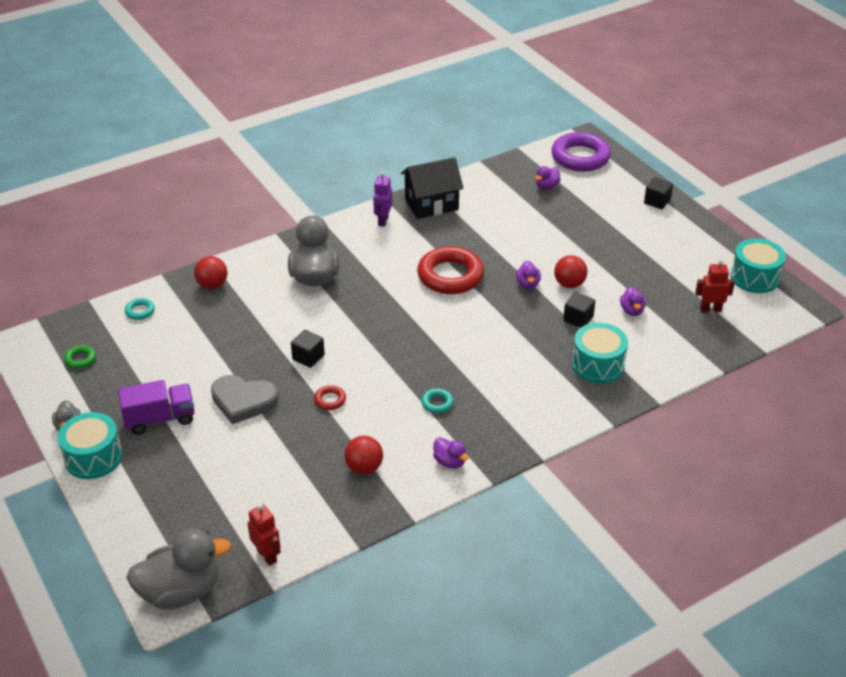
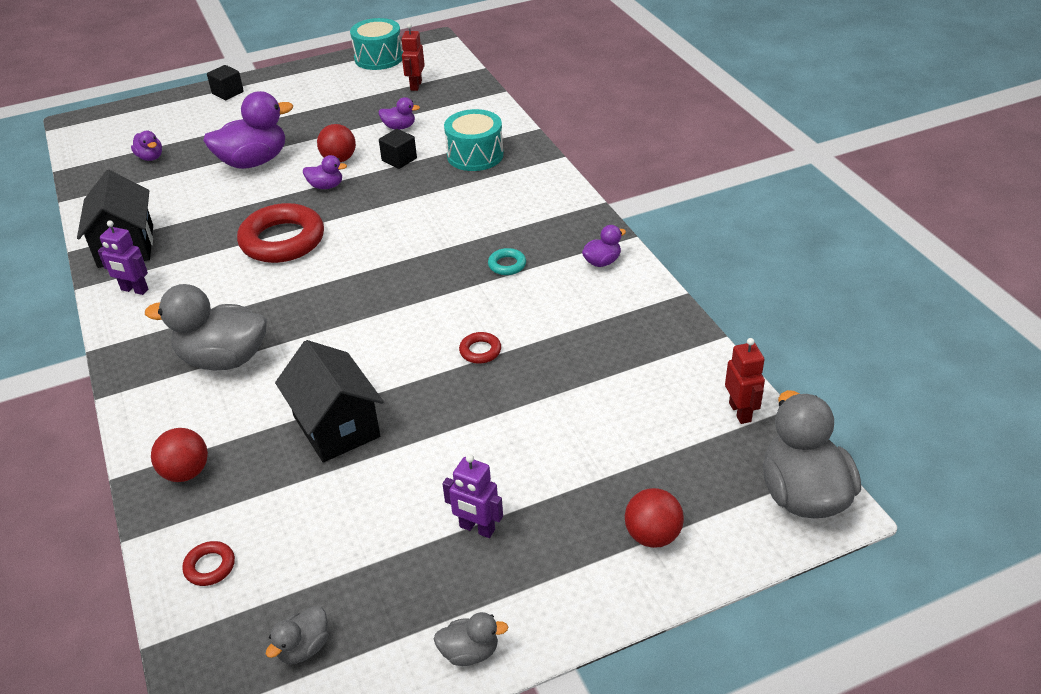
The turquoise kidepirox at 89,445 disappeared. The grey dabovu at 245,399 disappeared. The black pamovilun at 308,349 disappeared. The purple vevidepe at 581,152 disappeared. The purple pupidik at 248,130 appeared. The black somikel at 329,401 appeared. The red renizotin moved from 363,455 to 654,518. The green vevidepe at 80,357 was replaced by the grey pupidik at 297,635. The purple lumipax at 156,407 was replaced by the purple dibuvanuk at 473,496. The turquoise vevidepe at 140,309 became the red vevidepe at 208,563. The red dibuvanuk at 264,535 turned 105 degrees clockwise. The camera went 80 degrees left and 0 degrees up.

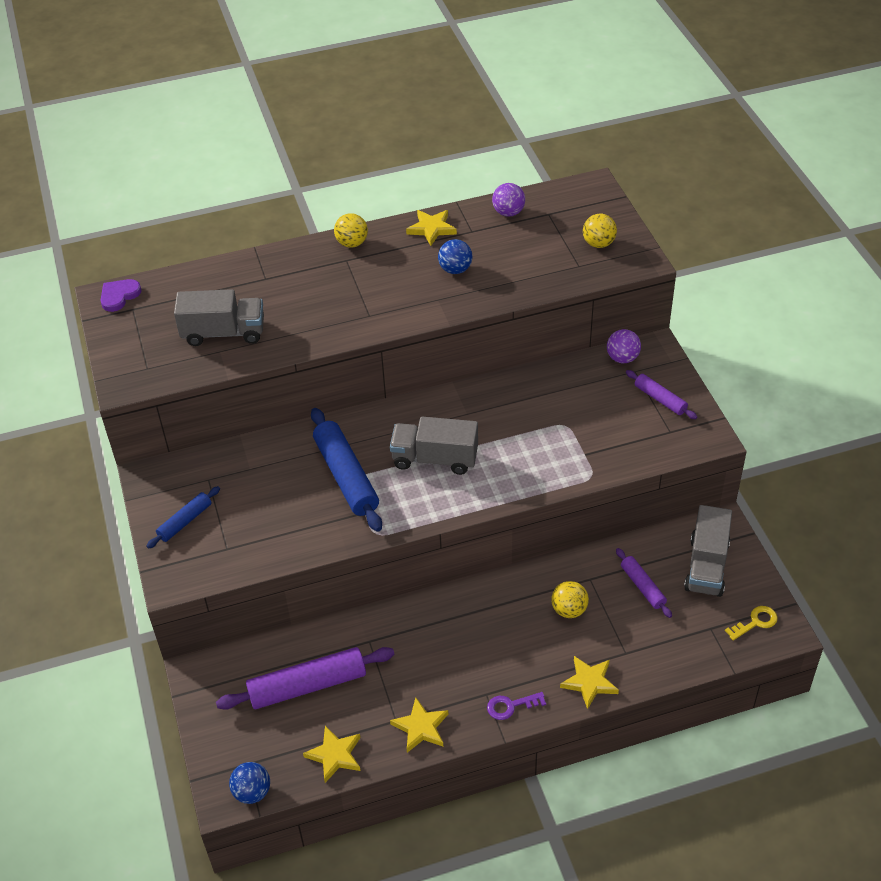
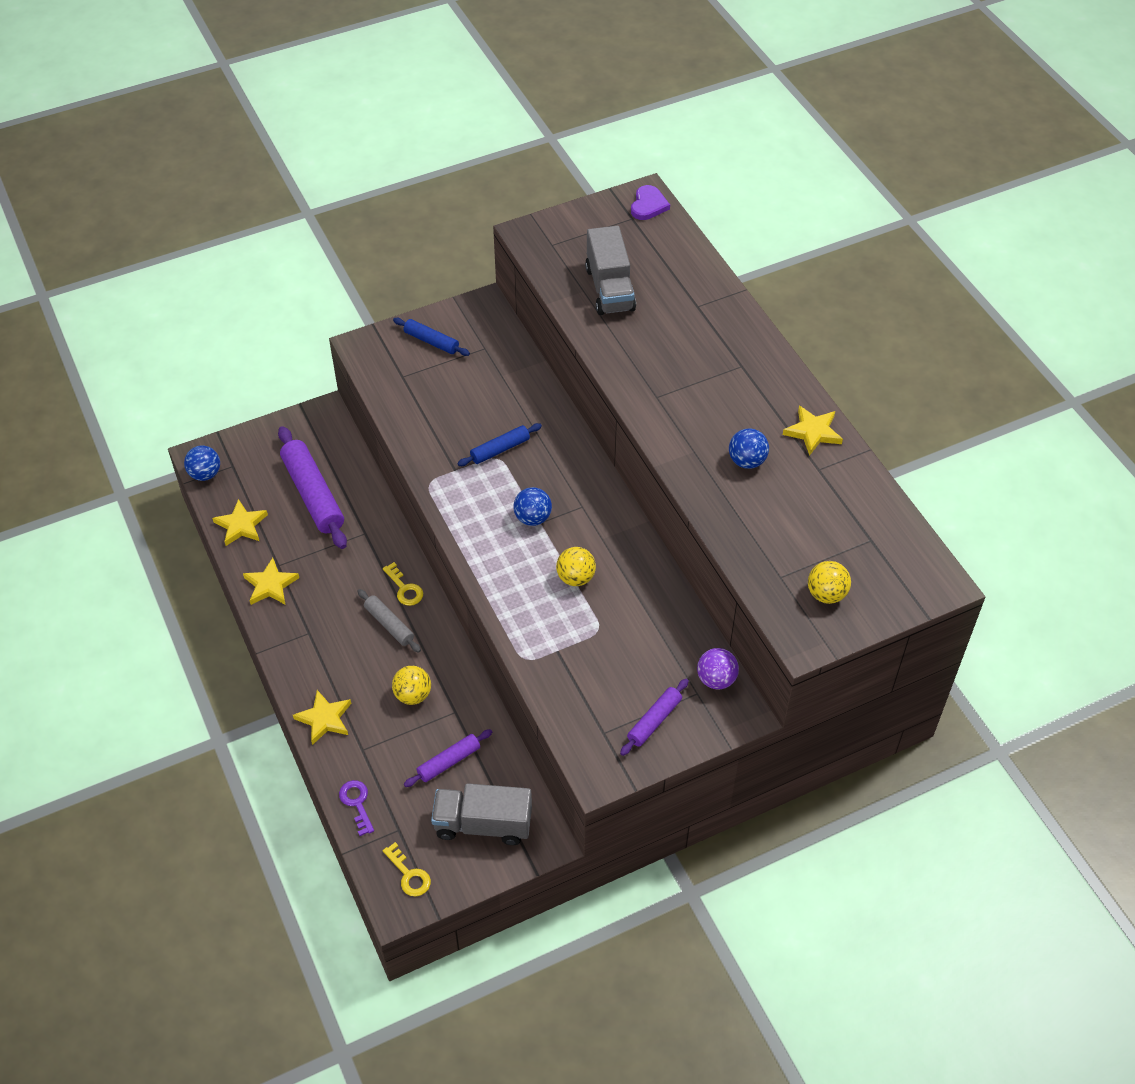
The purple renizotin at 508,200 disappeared. The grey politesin at 389,621 appeared. The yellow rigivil at 403,584 appeared. The yellow renizotin moved from 351,230 to 576,566. The purple rigivil moved from 516,706 to 356,808. The grey lumipax at 434,446 was replaced by the blue renizotin at 532,506. The purple dabovu at 121,295 turned 75 degrees clockwise. The blue politesin at 346,470 changed to 0.55 times the size. The camera went 80 degrees right and 5 degrees up.

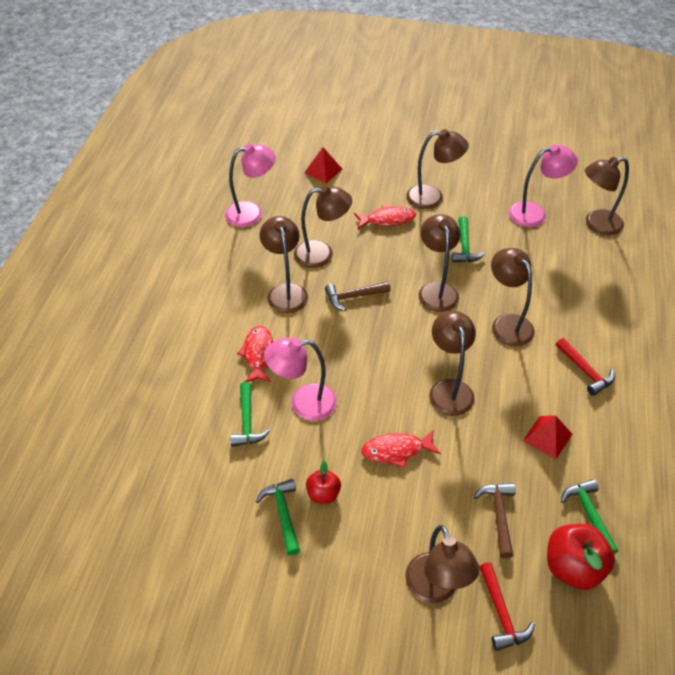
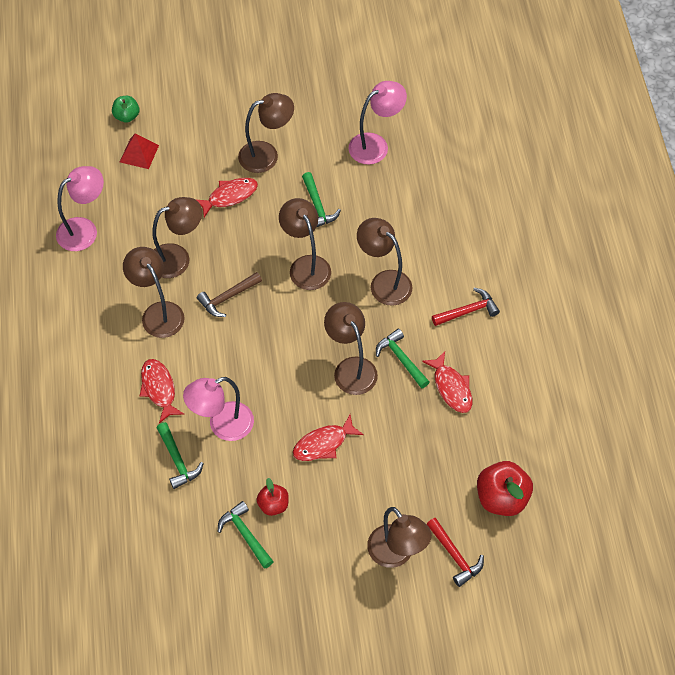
The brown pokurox at 495,520 disappeared. The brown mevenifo at 607,196 disappeared. The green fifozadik at 125,109 appeared. The green pokurox moved from 589,516 to 402,359. The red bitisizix at 547,437 was replaced by the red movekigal at 447,382. The red pokurox at 585,367 turned 60 degrees counterclockwise. The camera went 20 degrees left and 10 degrees up.

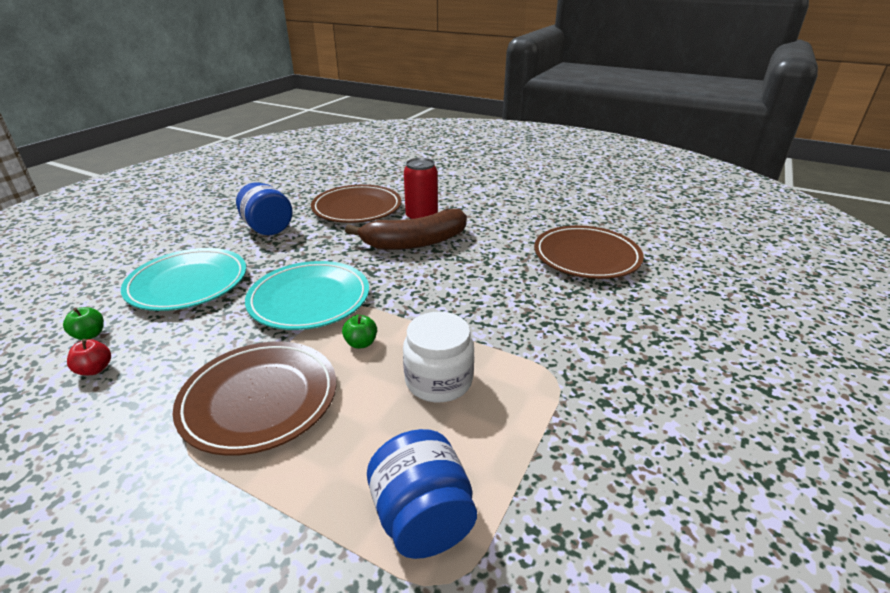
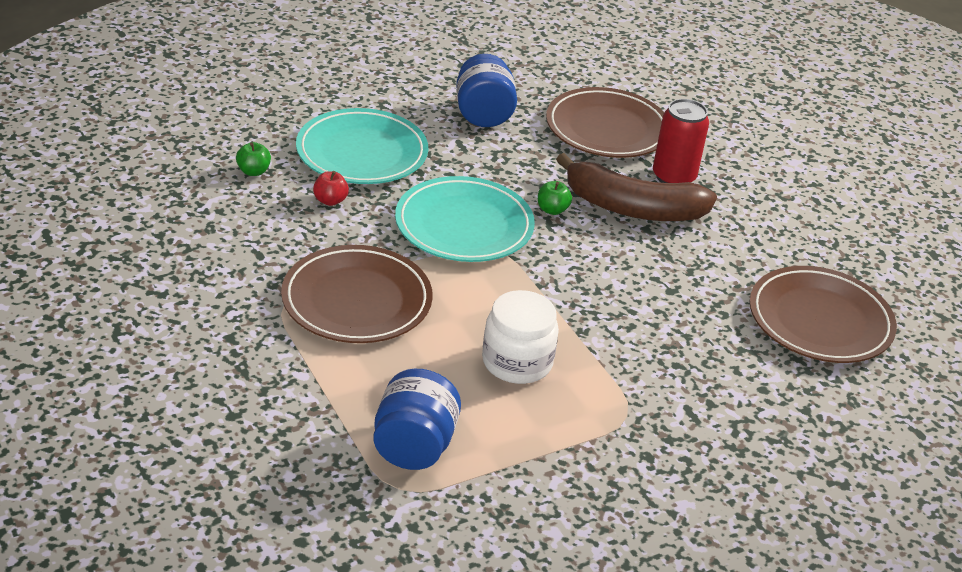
The red fifozadik moved from 89,357 to 331,188. The green fifozadik moved from 359,332 to 555,198. The camera went 30 degrees right and 5 degrees up.

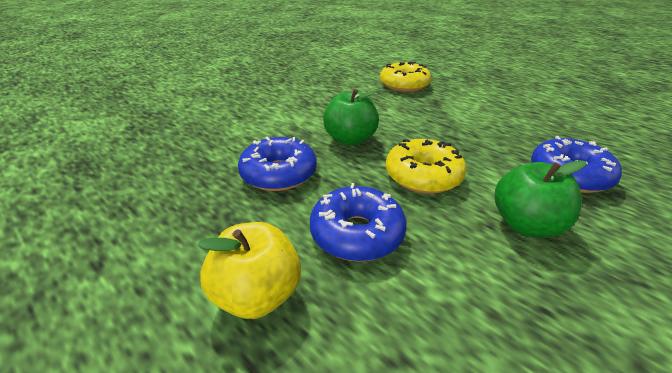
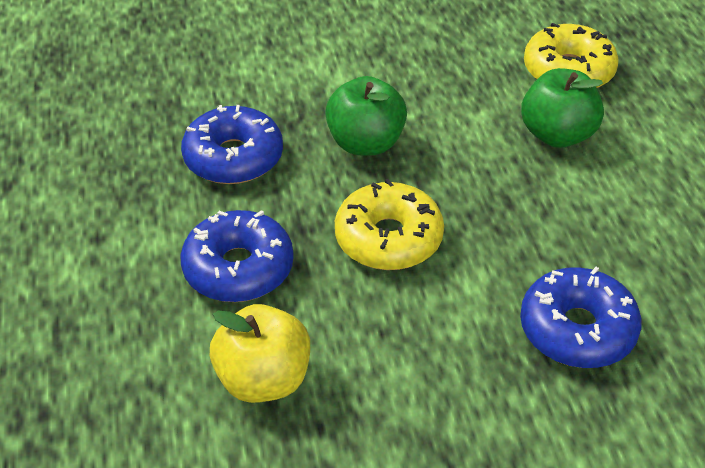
The yellow fifozadik moved from 249,270 to 260,353. The green fifozadik moved from 540,198 to 562,108. The camera went 35 degrees right and 10 degrees up.

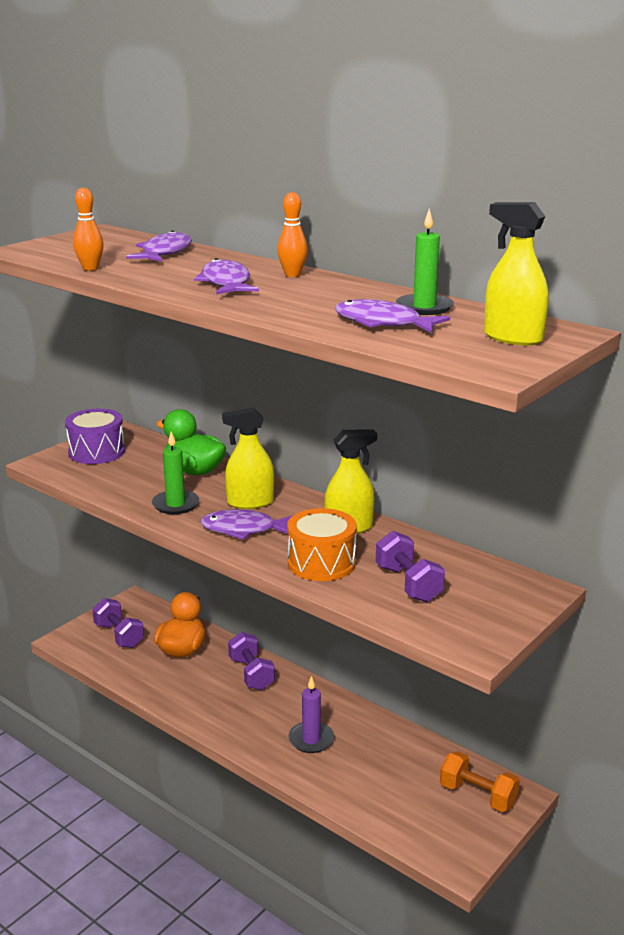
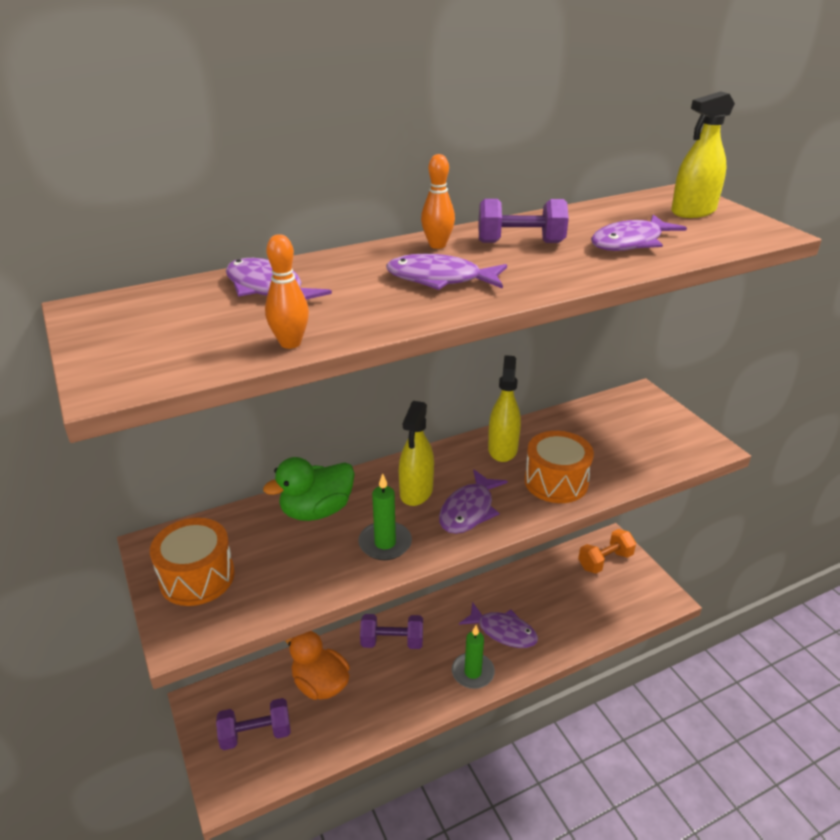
The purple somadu moved from 410,566 to 523,221. The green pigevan moved from 425,262 to 473,657. The purple pigevan at 311,714 was replaced by the purple movekigal at 498,625. The purple kidepirox at 95,436 became the orange kidepirox at 192,562. The camera went 65 degrees left and 10 degrees up.

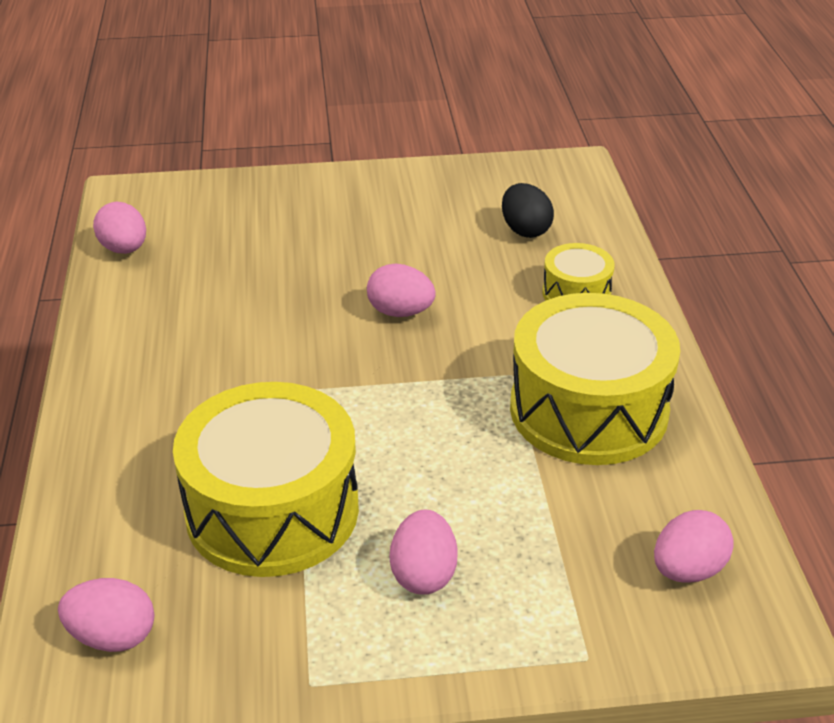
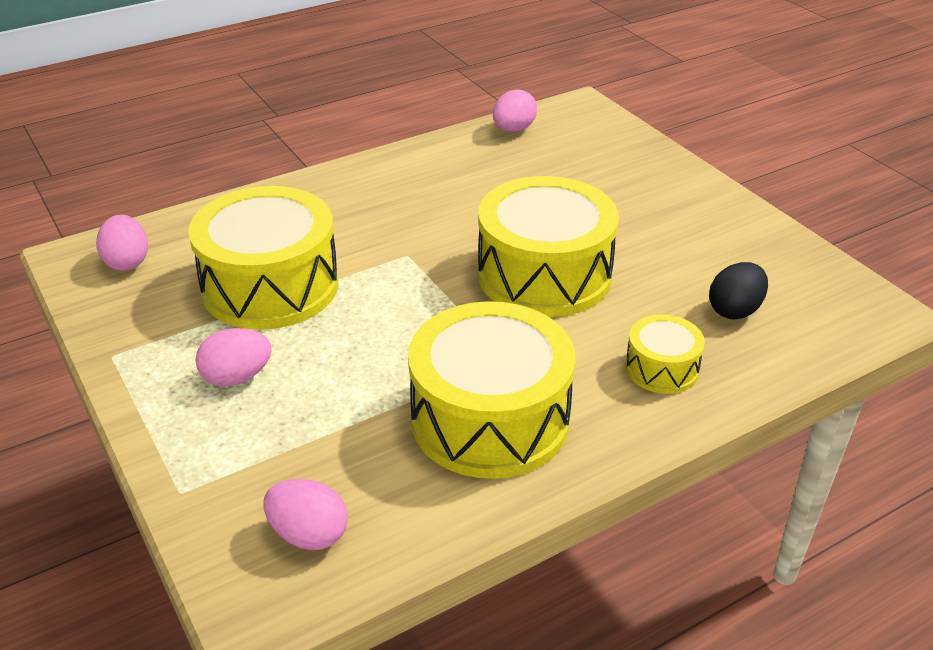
The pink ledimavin at 401,290 was replaced by the yellow kidepirox at 548,246. The camera went 65 degrees right and 0 degrees up.

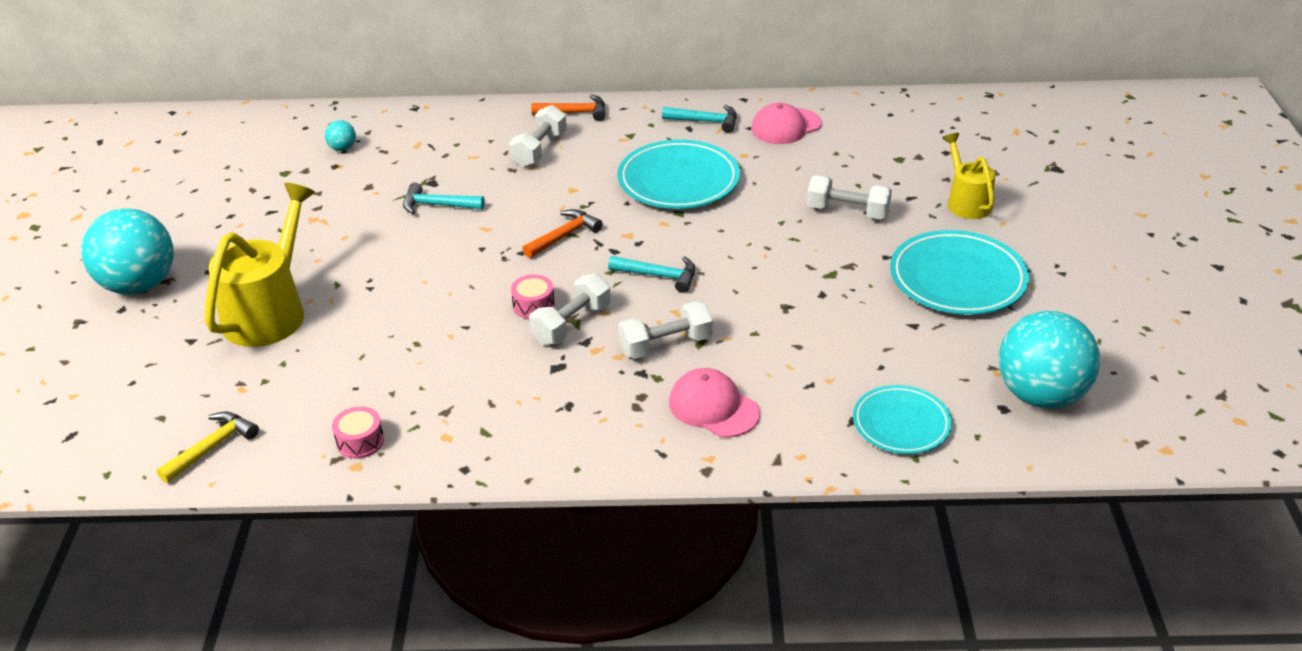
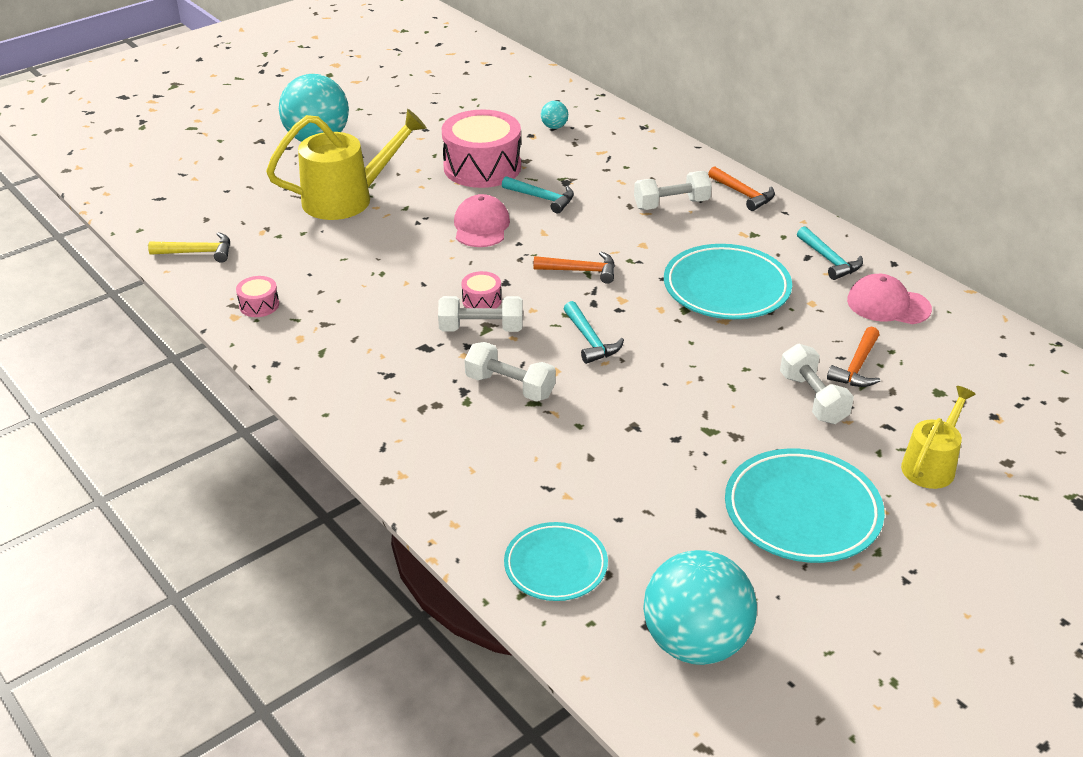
The pink kidepirox at 481,148 appeared. The orange pokurox at 854,357 appeared. The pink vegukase moved from 714,402 to 482,220. The turquoise pokurox at 444,198 turned 150 degrees clockwise. The camera went 50 degrees right and 0 degrees up.

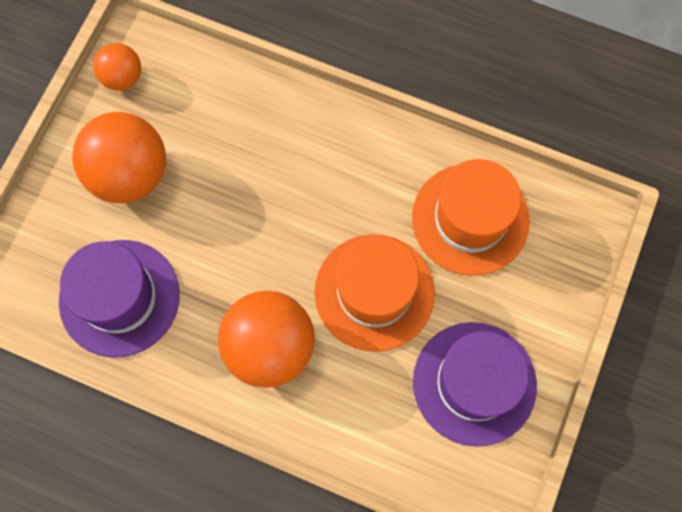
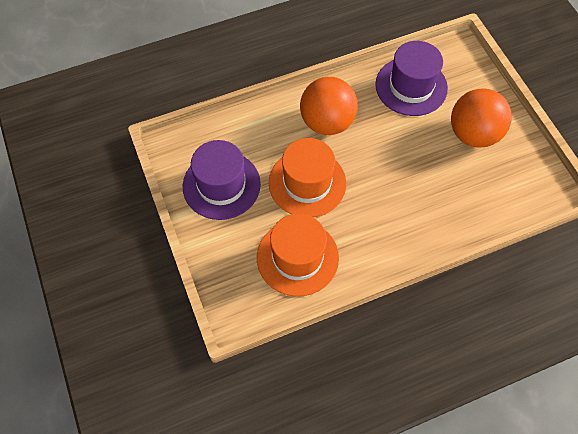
The orange renizotin at 117,67 disappeared. The camera went 135 degrees right and 10 degrees down.

